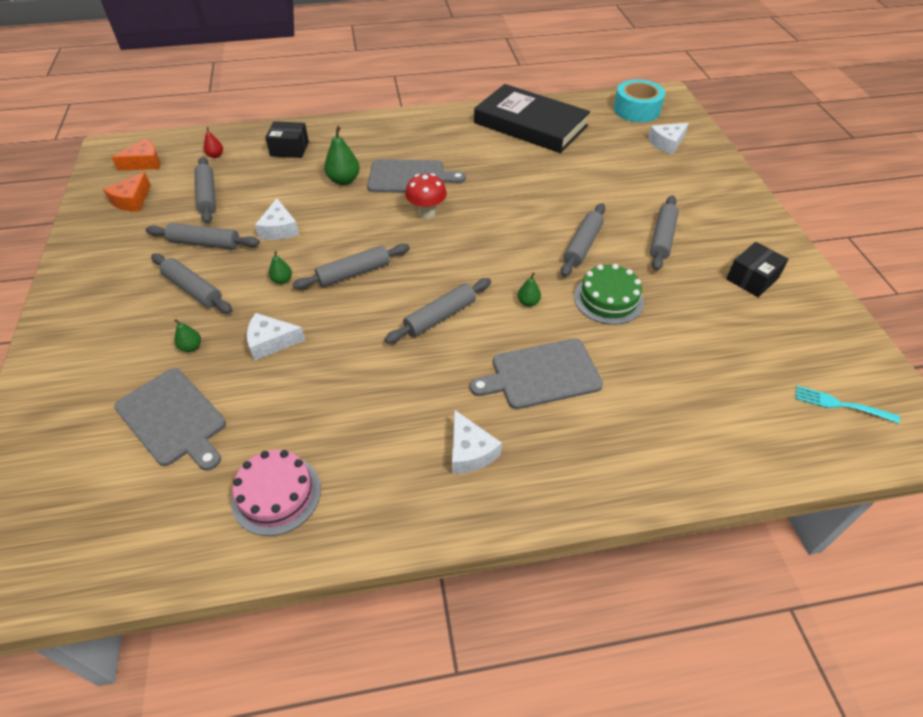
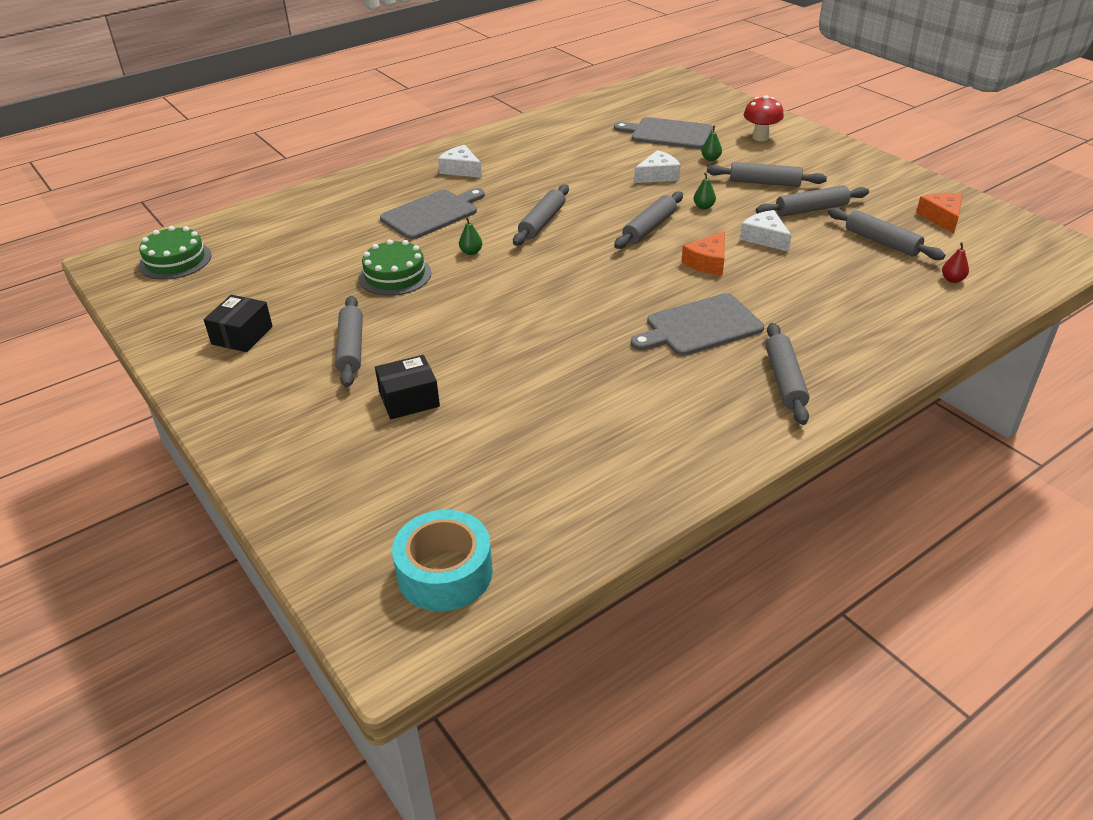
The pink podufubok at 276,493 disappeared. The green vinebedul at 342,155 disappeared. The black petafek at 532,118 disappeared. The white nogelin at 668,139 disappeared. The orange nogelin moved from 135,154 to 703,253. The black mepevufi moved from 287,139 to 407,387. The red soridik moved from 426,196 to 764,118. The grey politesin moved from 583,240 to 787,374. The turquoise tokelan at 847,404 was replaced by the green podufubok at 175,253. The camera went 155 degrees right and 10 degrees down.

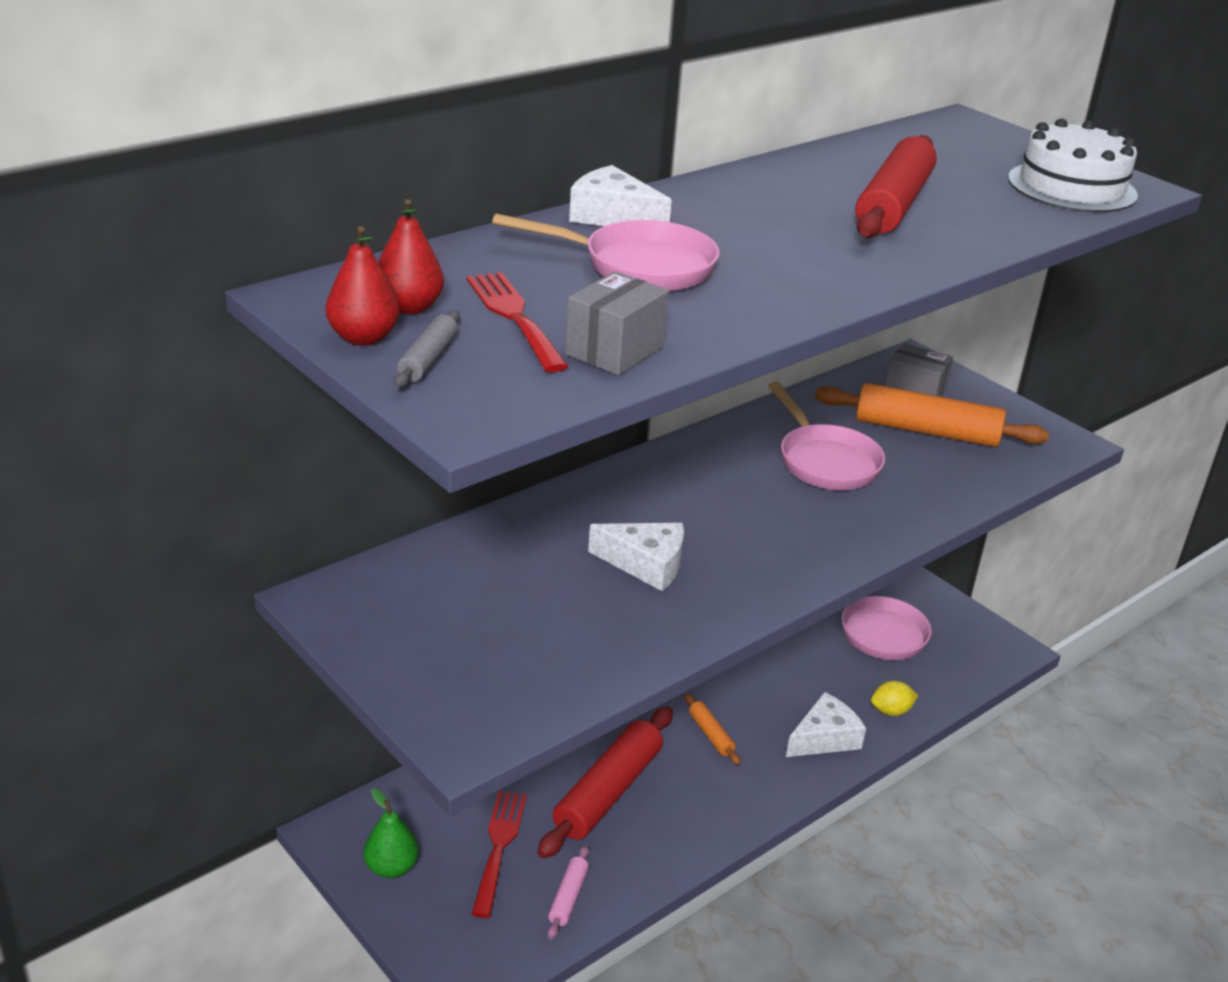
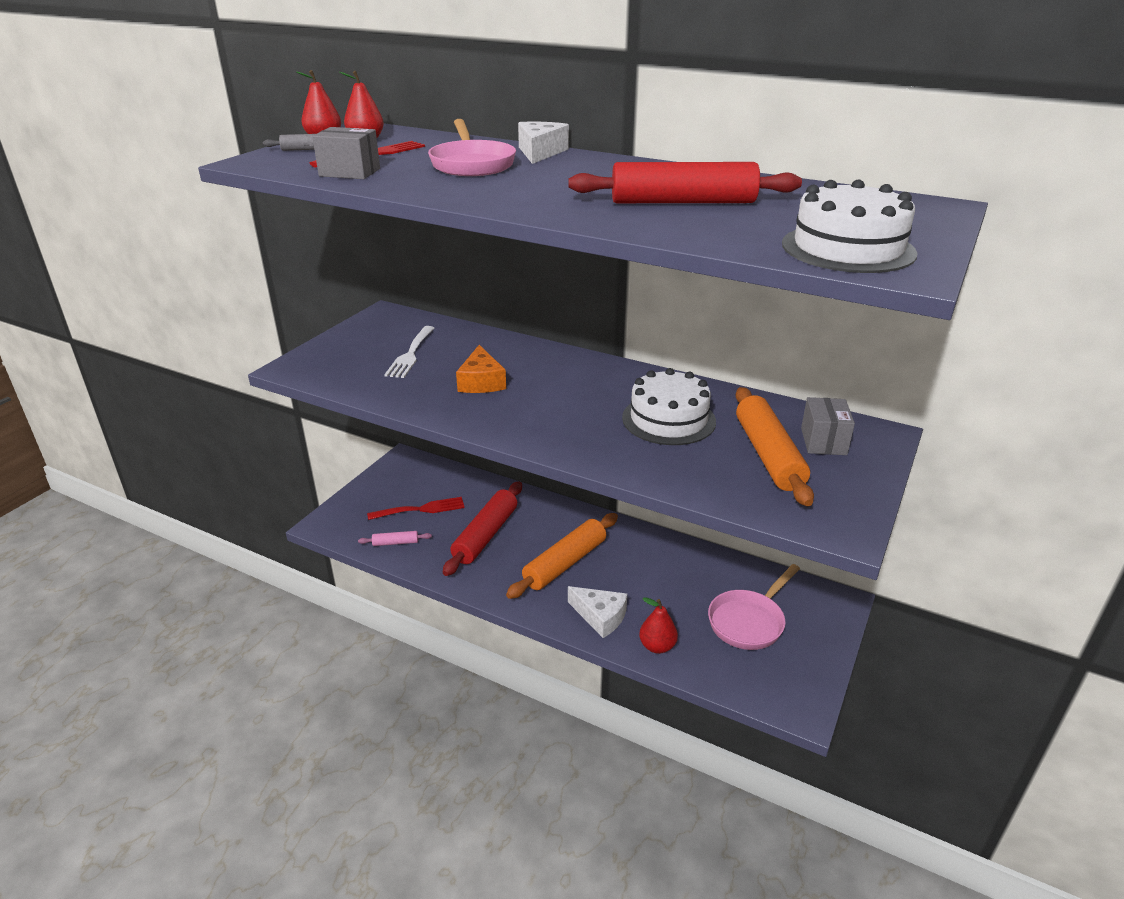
The green vinebedul at 391,833 disappeared. The white tokelan at 409,352 appeared. The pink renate at 826,436 was replaced by the white podufubok at 669,406. The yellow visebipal at 894,698 was replaced by the red vinebedul at 658,625. The white nogelin at 636,557 became the orange nogelin at 481,369. The red politesin at 605,782 turned 75 degrees counterclockwise. The orange politesin at 713,729 changed to 2.16 times the size. The camera went 70 degrees right and 0 degrees up.

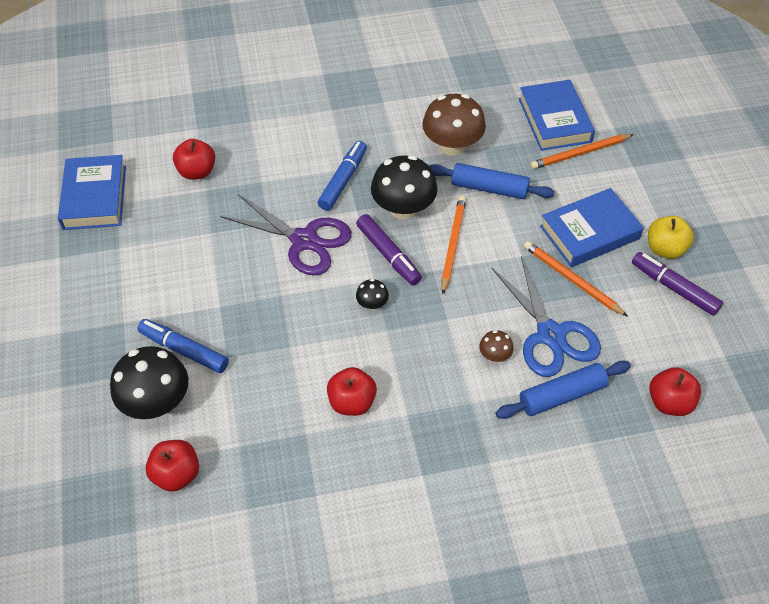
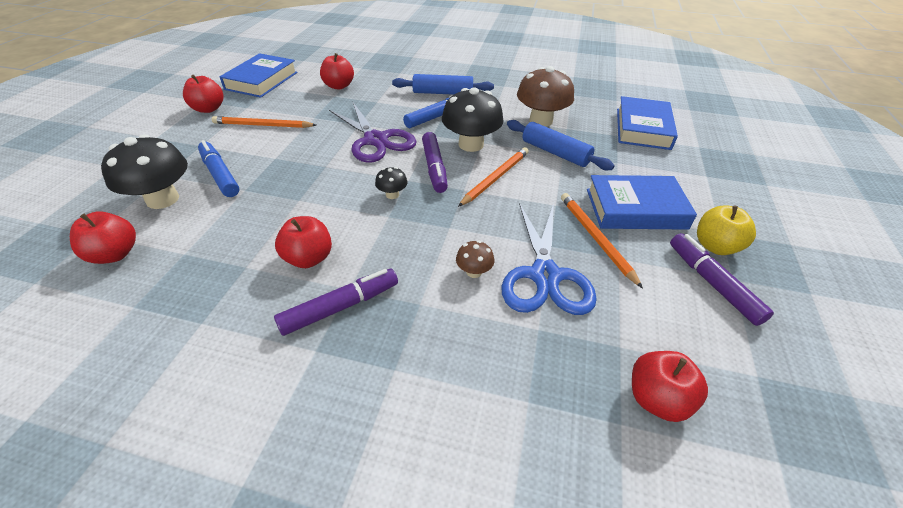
The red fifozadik at 203,94 appeared. The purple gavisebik at 336,302 appeared. The blue politesin moved from 563,390 to 443,84. The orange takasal moved from 582,151 to 264,122. The camera went 25 degrees right and 10 degrees down.

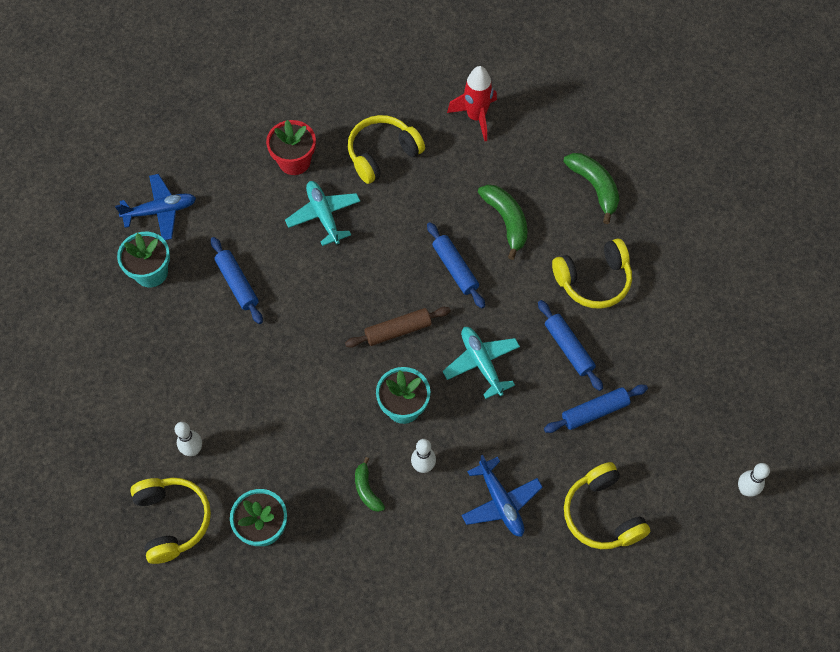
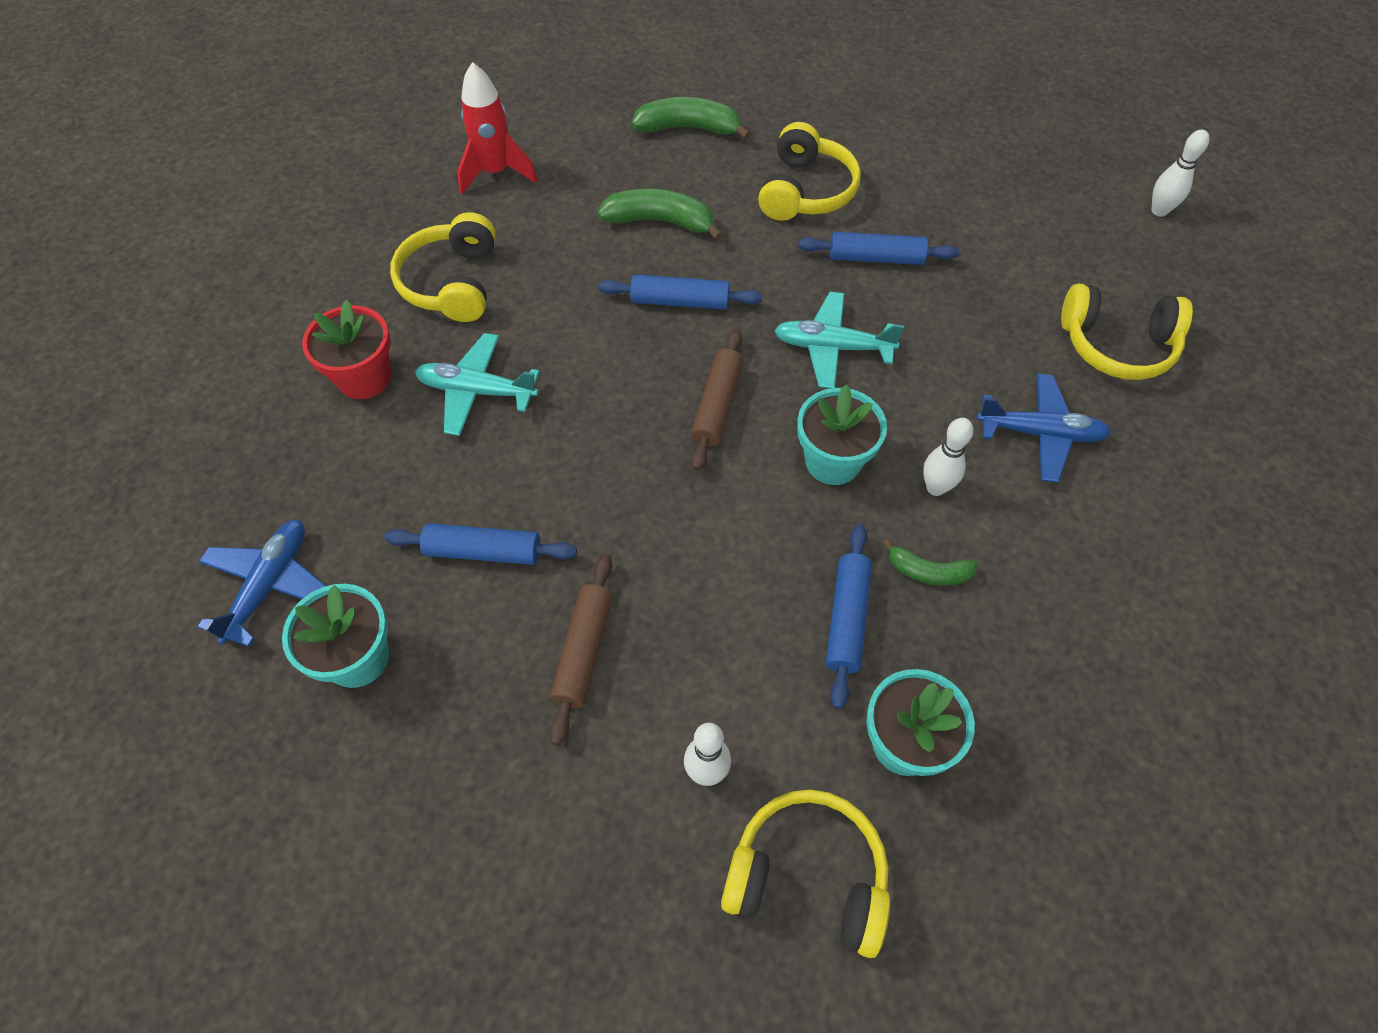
The brown politesin at 581,649 appeared. The blue politesin moved from 596,409 to 849,616. The camera went 55 degrees left and 5 degrees down.

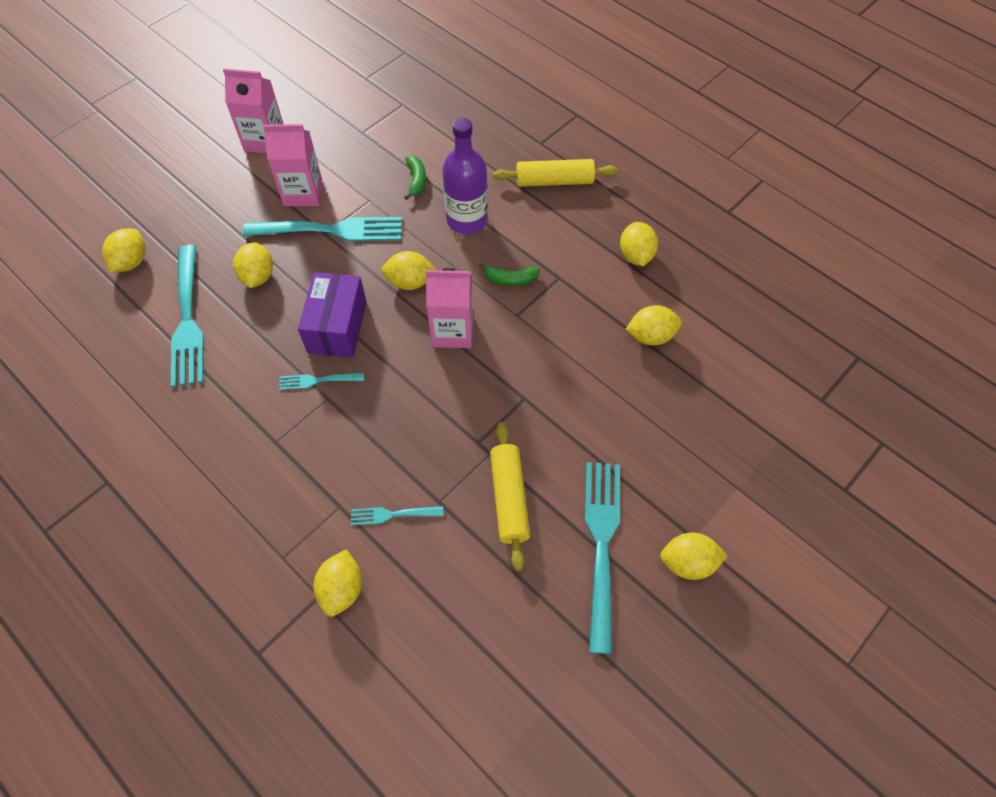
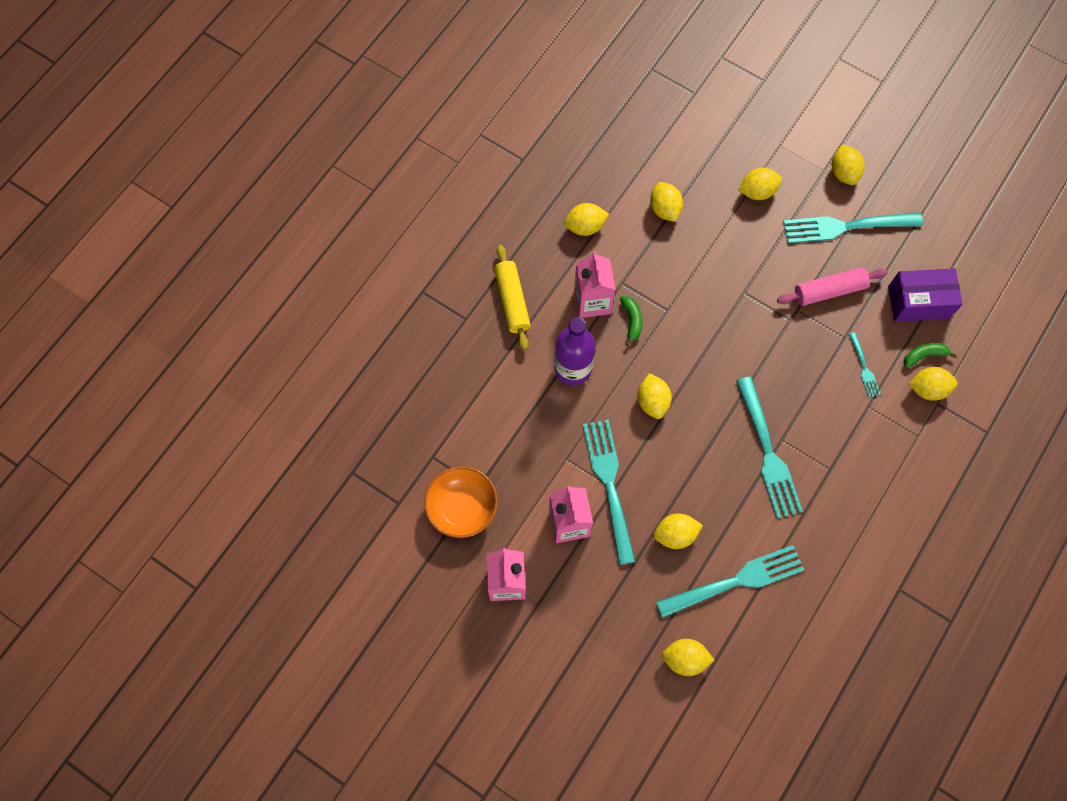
The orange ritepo at 461,502 appeared. The yellow visebipal at 760,184 appeared. The purple mepevufi moved from 332,315 to 925,295. The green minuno moved from 415,177 to 930,355. The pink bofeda moved from 449,308 to 595,284. The yellow politesin at 510,496 became the pink politesin at 832,286. The turquoise tokelan at 321,381 changed to 2.07 times the size. The camera went 100 degrees left and 10 degrees up.

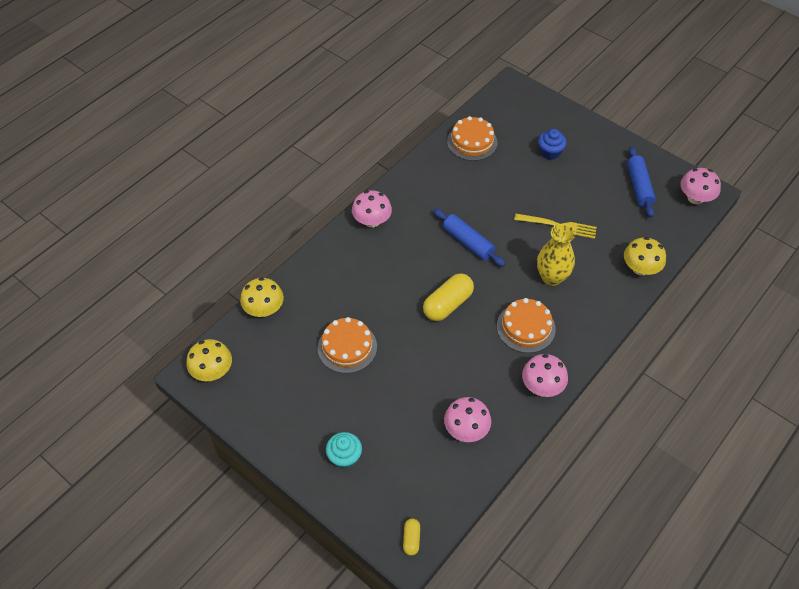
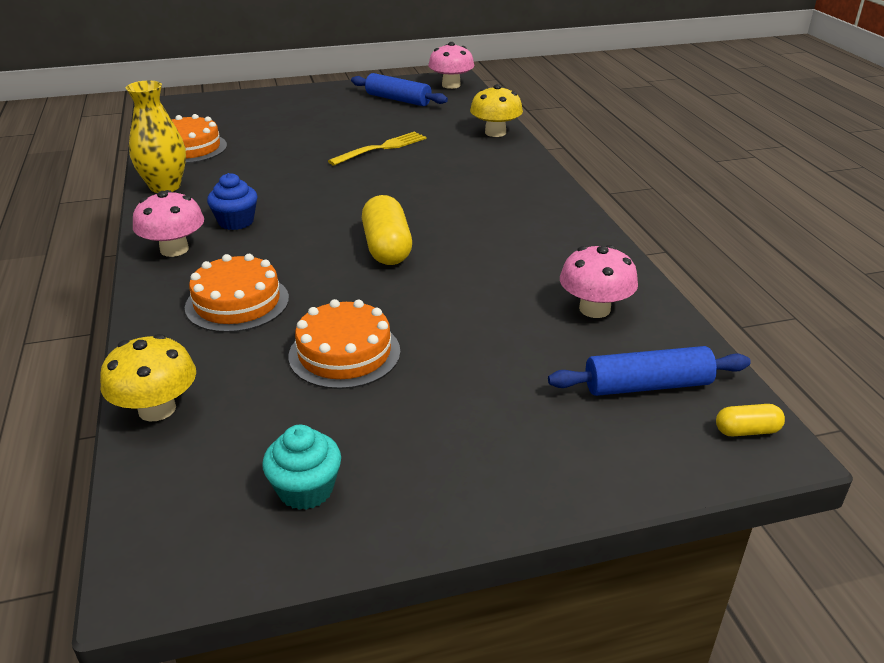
The yellow soridik at 209,360 disappeared. The pink soridik at 545,375 disappeared. The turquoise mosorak moved from 344,450 to 301,467. The blue politesin moved from 469,237 to 649,371. The orange podufubok moved from 526,325 to 237,293. The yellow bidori moved from 556,255 to 155,137. The blue mosorak moved from 552,144 to 232,201. The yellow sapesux at 411,537 turned 45 degrees counterclockwise. The camera went 55 degrees left and 20 degrees down.

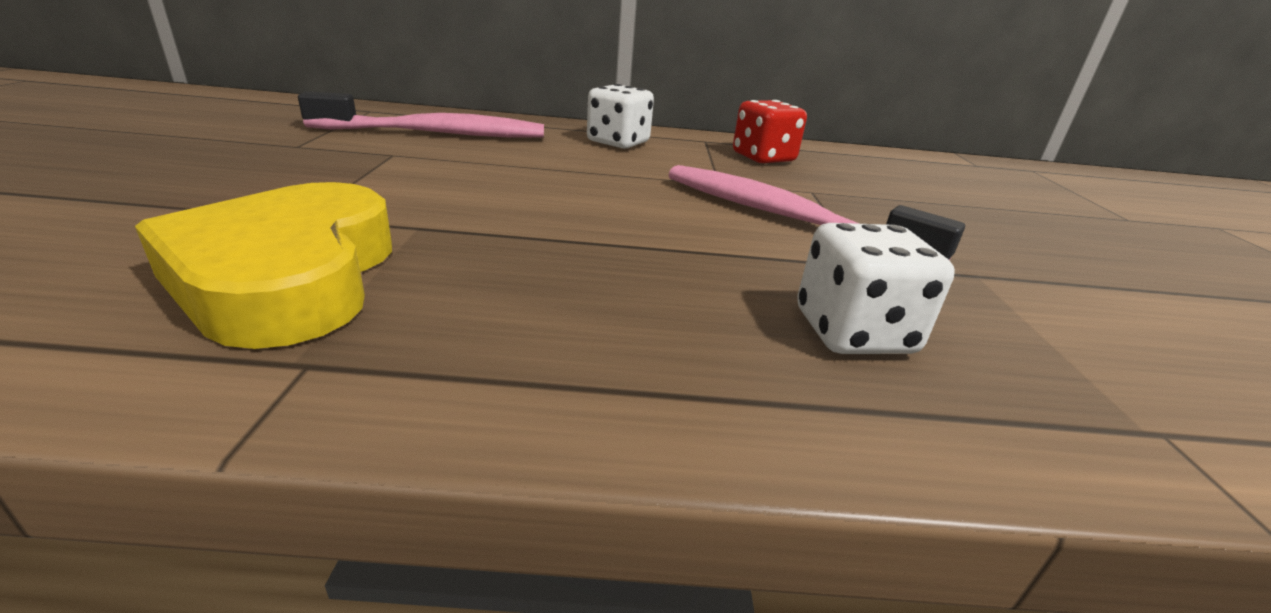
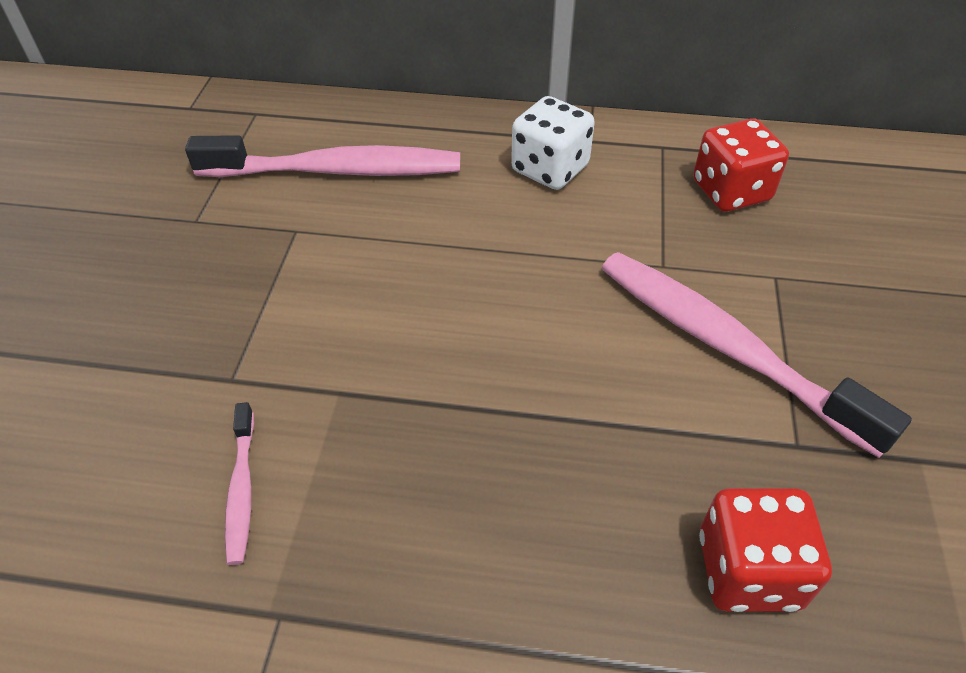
The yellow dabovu at 263,265 was replaced by the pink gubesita at 239,483. The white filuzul at 876,288 became the red filuzul at 765,550. The camera went 10 degrees right and 20 degrees up.

